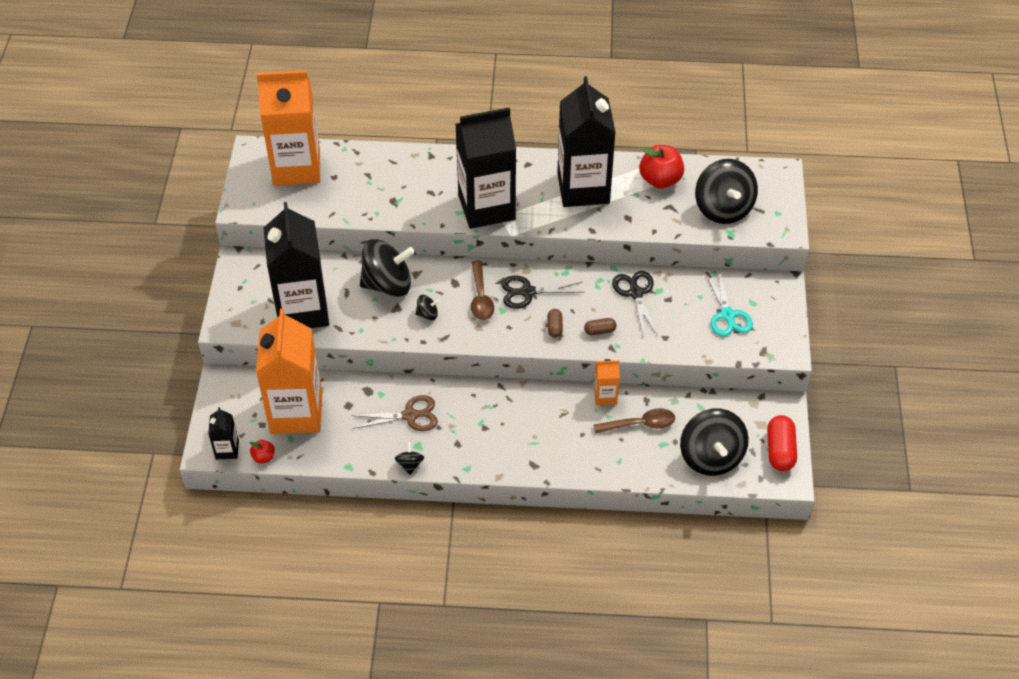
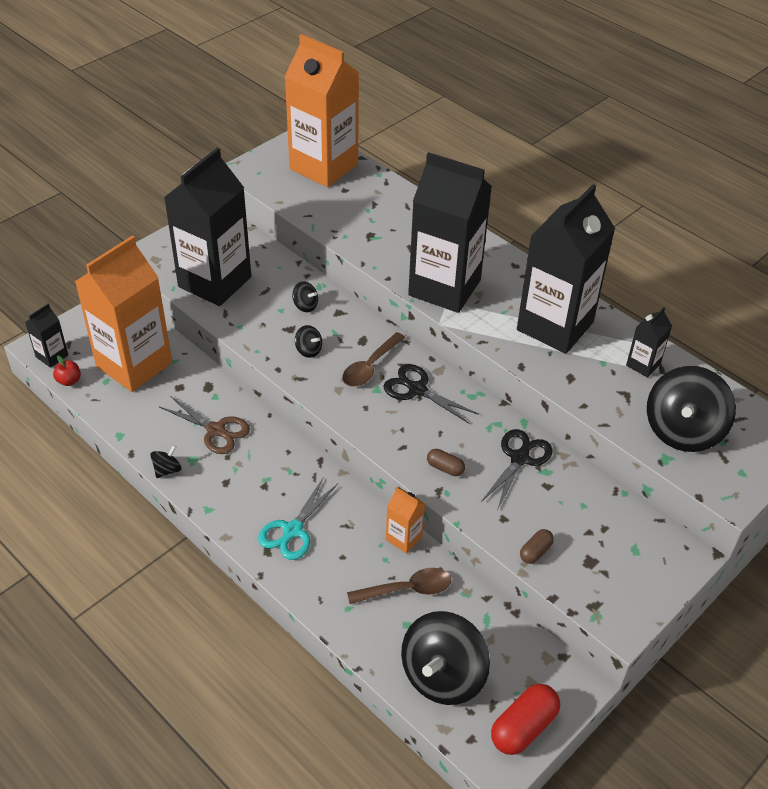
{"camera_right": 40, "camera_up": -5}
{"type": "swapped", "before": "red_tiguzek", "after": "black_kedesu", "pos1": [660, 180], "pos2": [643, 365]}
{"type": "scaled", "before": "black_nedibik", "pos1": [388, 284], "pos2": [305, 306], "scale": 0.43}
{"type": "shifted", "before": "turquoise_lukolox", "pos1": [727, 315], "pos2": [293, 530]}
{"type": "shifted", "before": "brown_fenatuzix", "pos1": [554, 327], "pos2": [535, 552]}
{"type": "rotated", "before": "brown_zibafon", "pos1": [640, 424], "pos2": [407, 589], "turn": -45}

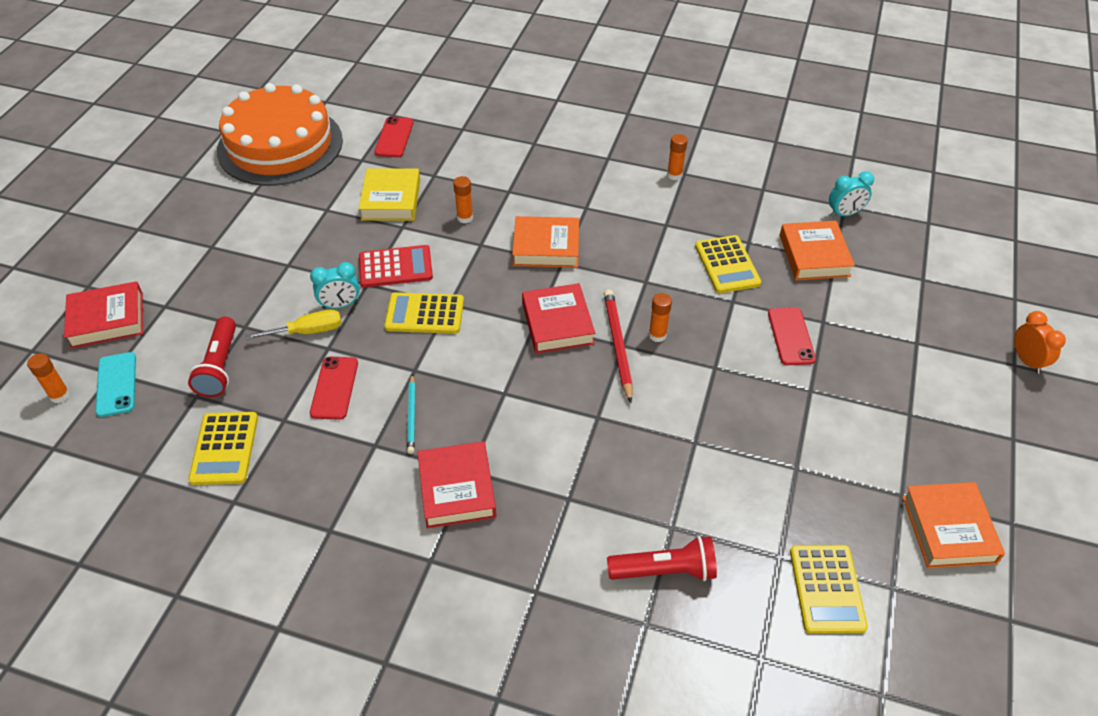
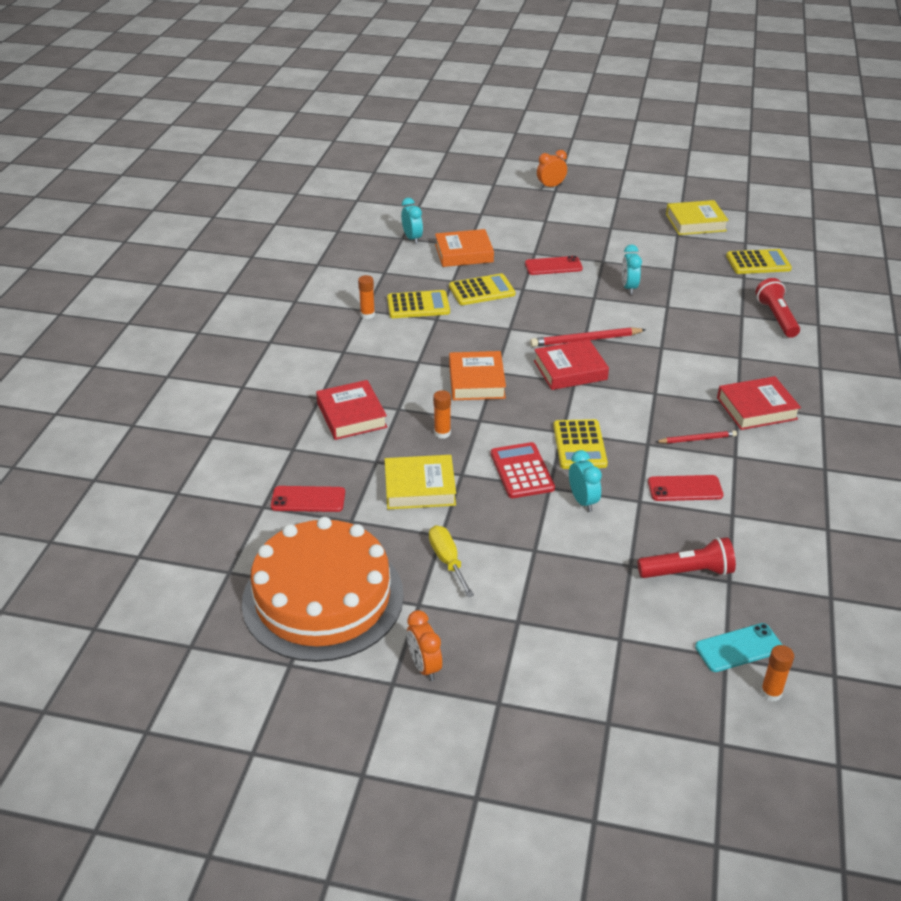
{"camera_right": -95, "camera_up": -10}
{"type": "shifted", "before": "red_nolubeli", "pos1": [107, 319], "pos2": [351, 415]}
{"type": "gone", "before": "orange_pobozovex", "pos1": [657, 335]}
{"type": "shifted", "before": "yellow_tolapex", "pos1": [308, 331], "pos2": [447, 560]}
{"type": "repainted", "before": "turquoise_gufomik", "after": "red_gufomik", "pos1": [411, 415], "pos2": [697, 439]}
{"type": "shifted", "before": "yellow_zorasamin", "pos1": [224, 448], "pos2": [418, 305]}
{"type": "repainted", "before": "orange_nolubeli", "after": "yellow_nolubeli", "pos1": [949, 529], "pos2": [695, 222]}
{"type": "new", "after": "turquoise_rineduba", "pos2": [629, 288]}
{"type": "new", "after": "orange_rineduba", "pos2": [424, 666]}

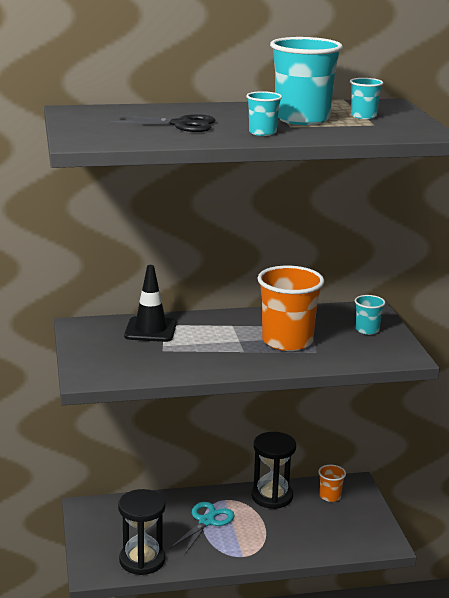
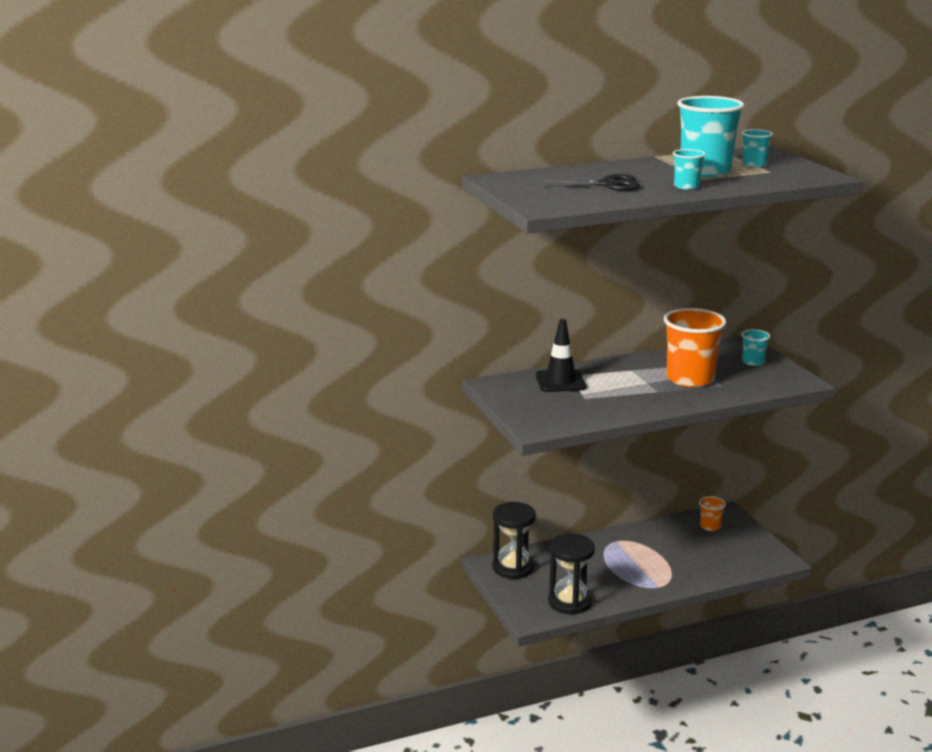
{"camera_right": -10, "camera_up": 0}
{"type": "shifted", "before": "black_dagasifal", "pos1": [272, 496], "pos2": [513, 567]}
{"type": "gone", "before": "turquoise_lukolox", "pos1": [206, 521]}

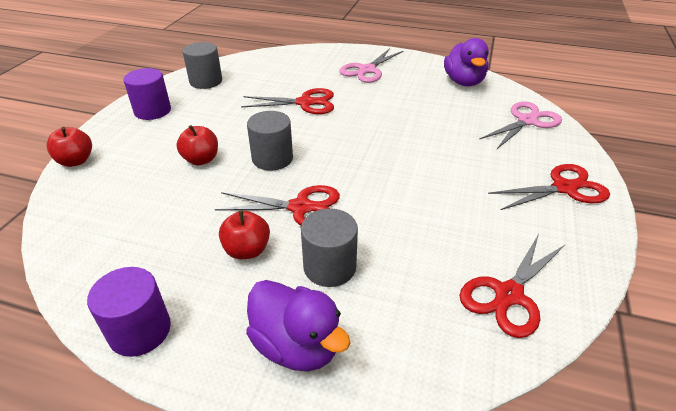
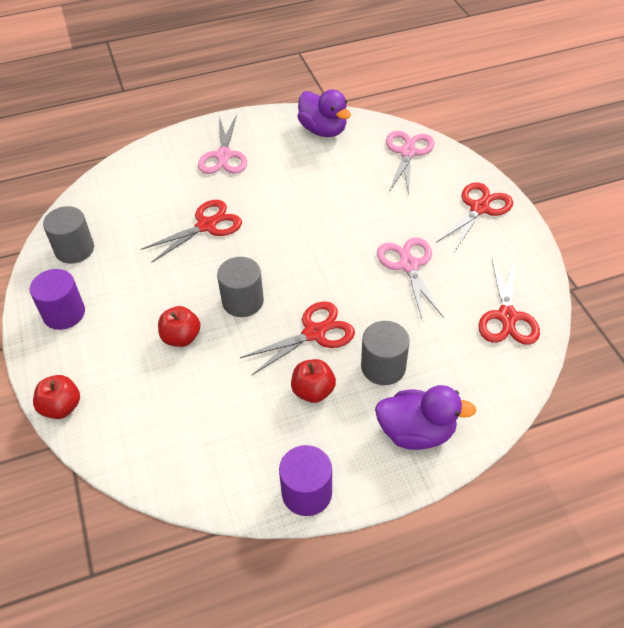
{"camera_right": -35, "camera_up": 10}
{"type": "new", "after": "pink_lukolox", "pos2": [409, 265]}

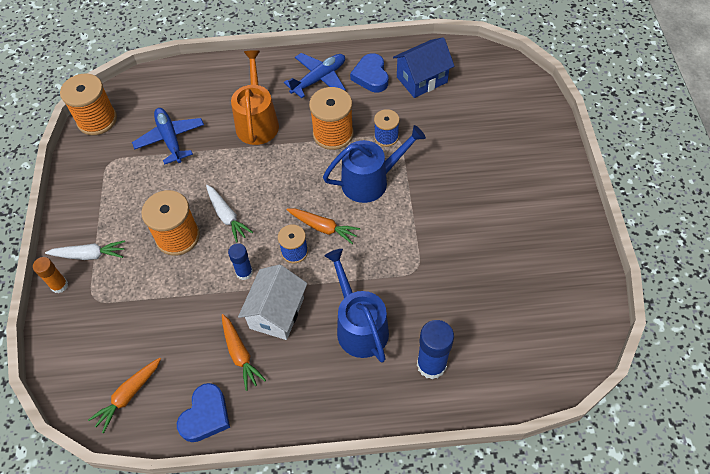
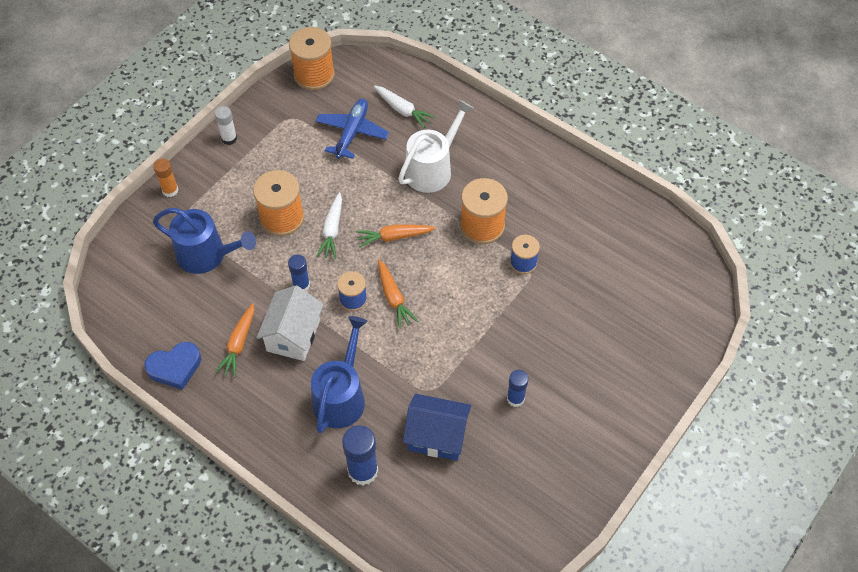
{"camera_right": 40, "camera_up": 0}
{"type": "shifted", "before": "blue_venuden", "pos1": [422, 80], "pos2": [437, 436]}
{"type": "repainted", "before": "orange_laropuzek", "after": "white_laropuzek", "pos1": [257, 122], "pos2": [432, 169]}
{"type": "gone", "before": "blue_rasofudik", "pos1": [319, 79]}
{"type": "gone", "before": "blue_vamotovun", "pos1": [371, 76]}
{"type": "shifted", "before": "blue_laropuzek", "pos1": [370, 181], "pos2": [207, 255]}
{"type": "shifted", "before": "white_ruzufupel", "pos1": [89, 255], "pos2": [402, 110]}
{"type": "rotated", "before": "white_venuden", "pos1": [277, 313], "pos2": [293, 335], "turn": -45}
{"type": "shifted", "before": "orange_ruzufupel", "pos1": [128, 395], "pos2": [394, 237]}
{"type": "new", "after": "white_pobozovex", "pos2": [229, 138]}
{"type": "new", "after": "blue_pobozovex", "pos2": [515, 398]}

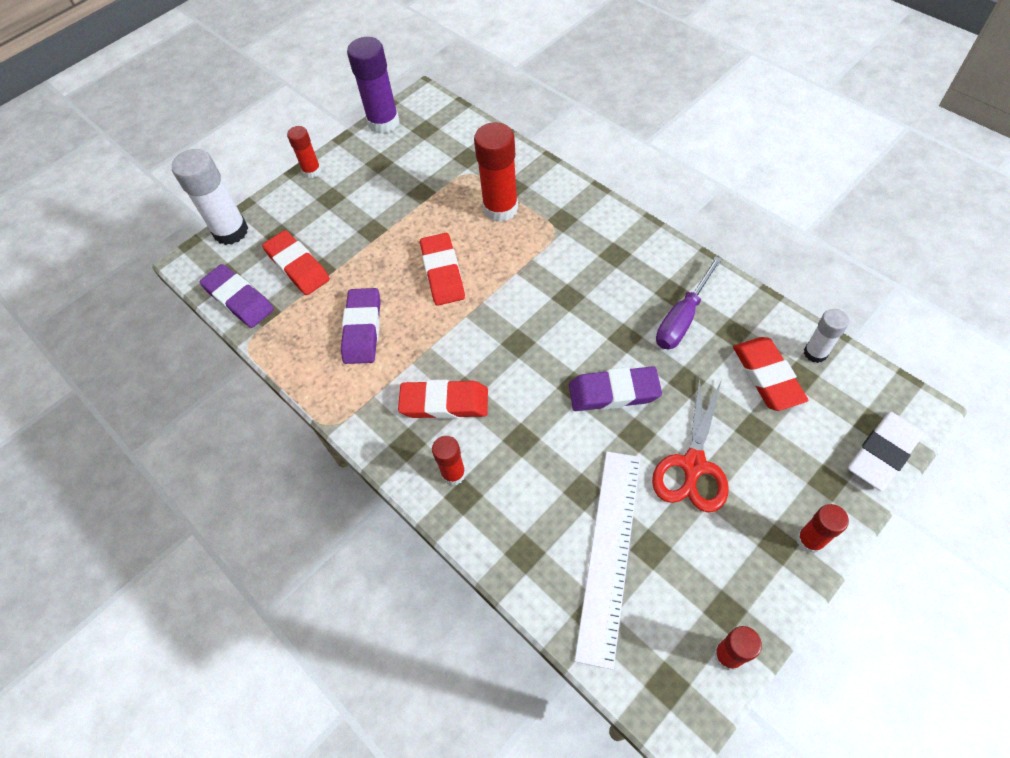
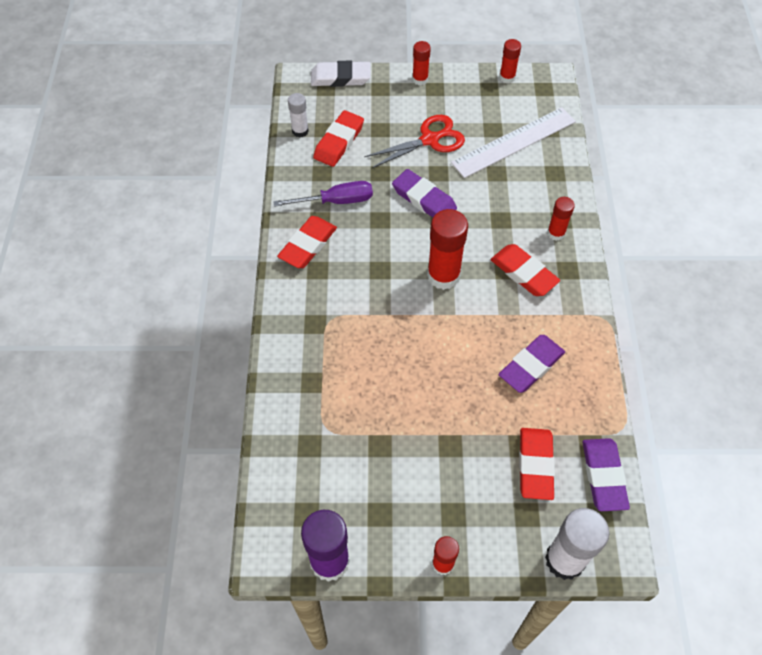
{"camera_right": -140, "camera_up": 0}
{"type": "shifted", "before": "red_pobozovex", "pos1": [500, 208], "pos2": [443, 275]}
{"type": "shifted", "before": "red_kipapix", "pos1": [442, 272], "pos2": [308, 245]}

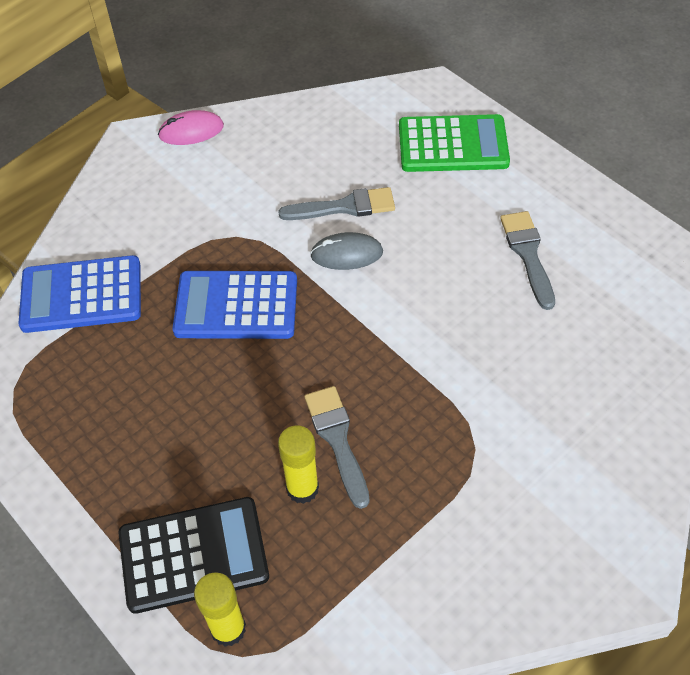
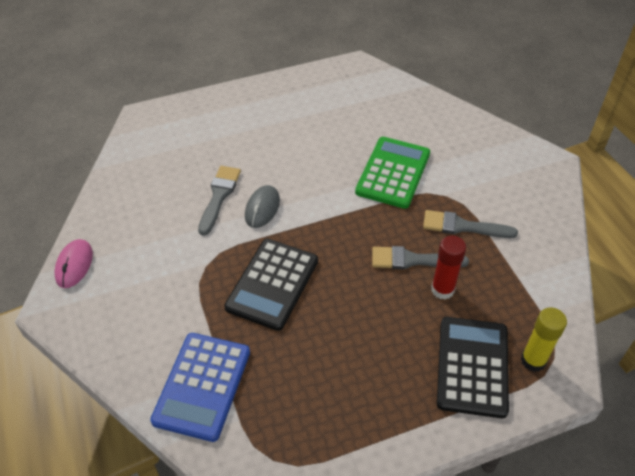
{"camera_right": -70, "camera_up": -5}
{"type": "shifted", "before": "green_zorasamin", "pos1": [453, 145], "pos2": [393, 173]}
{"type": "shifted", "before": "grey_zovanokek", "pos1": [528, 255], "pos2": [463, 226]}
{"type": "repainted", "before": "blue_zorasamin", "after": "black_zorasamin", "pos1": [236, 306], "pos2": [272, 284]}
{"type": "repainted", "before": "yellow_pobozovex", "after": "red_pobozovex", "pos1": [302, 488], "pos2": [442, 290]}

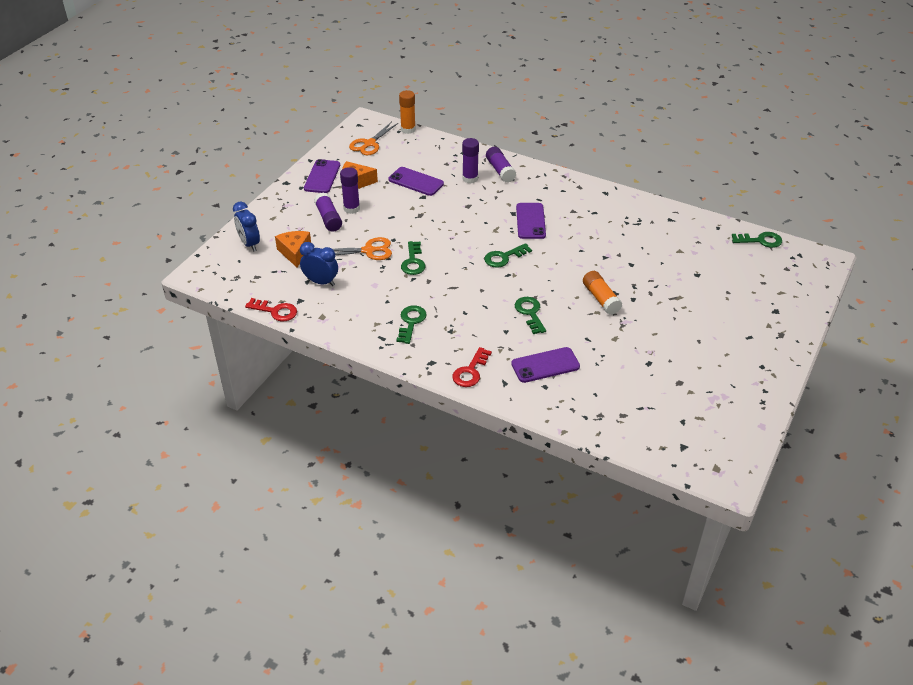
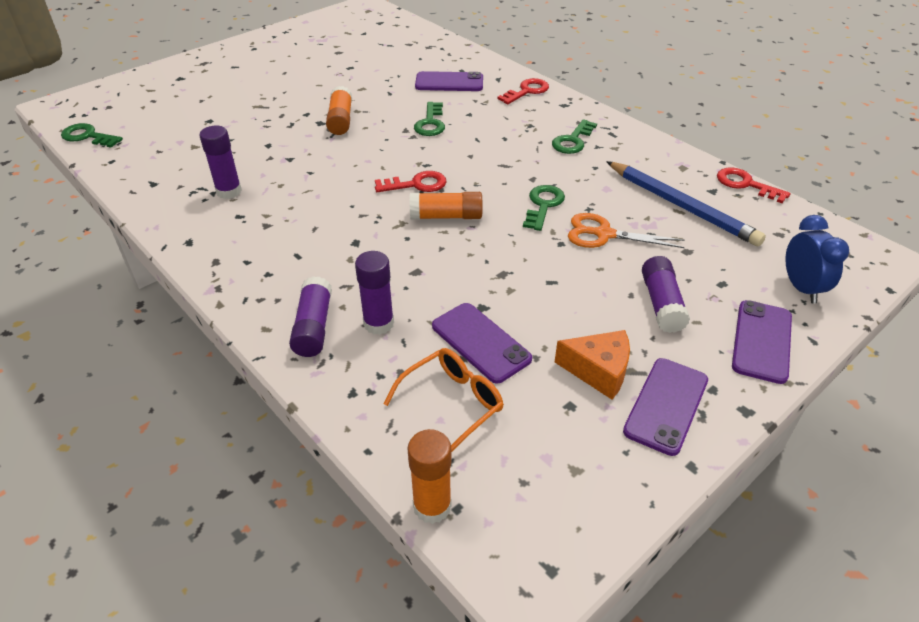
{"camera_right": -160, "camera_up": 0}
{"type": "gone", "before": "orange_lukolox", "pos1": [369, 144]}
{"type": "shifted", "before": "purple_pobozovex", "pos1": [351, 208], "pos2": [229, 191]}
{"type": "shifted", "before": "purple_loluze", "pos1": [530, 221], "pos2": [762, 341]}
{"type": "gone", "before": "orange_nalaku", "pos1": [295, 252]}
{"type": "swapped", "before": "blue_rineduba", "after": "blue_gufomik", "pos1": [321, 282], "pos2": [681, 206]}
{"type": "repainted", "before": "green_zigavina", "after": "red_zigavina", "pos1": [504, 257], "pos2": [416, 184]}
{"type": "new", "after": "orange_pobozovex", "pos2": [446, 216]}
{"type": "new", "after": "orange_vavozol", "pos2": [452, 403]}

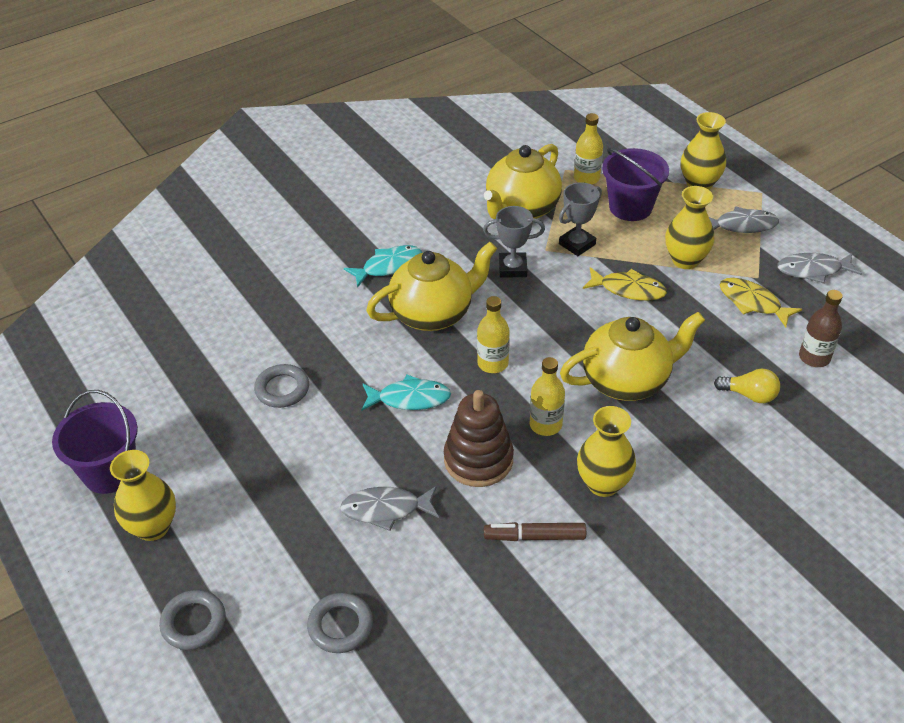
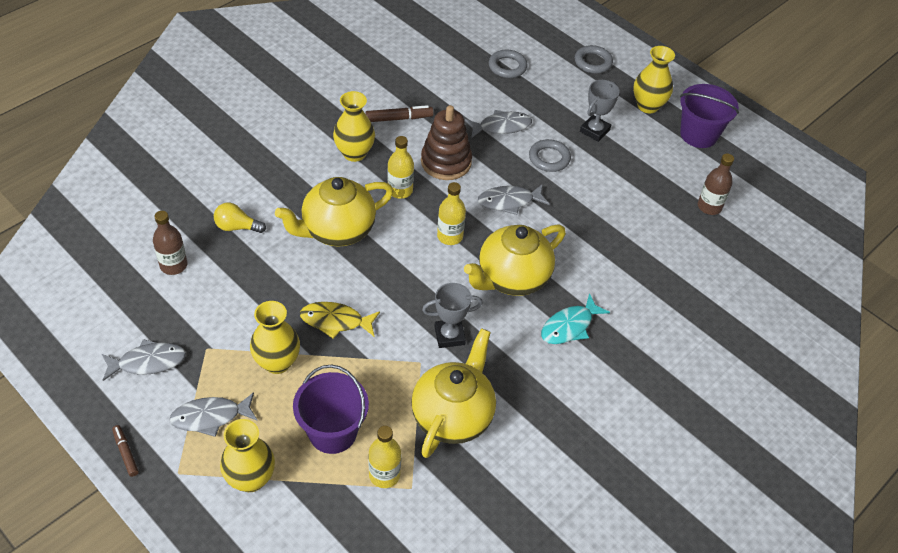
{"camera_right": 165, "camera_up": 5}
{"type": "shifted", "before": "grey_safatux", "pos1": [577, 244], "pos2": [594, 131]}
{"type": "gone", "before": "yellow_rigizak", "pos1": [752, 303]}
{"type": "shifted", "before": "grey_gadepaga", "pos1": [282, 389], "pos2": [549, 158]}
{"type": "repainted", "before": "turquoise_rigizak", "after": "grey_rigizak", "pos1": [409, 398], "pos2": [509, 202]}
{"type": "new", "after": "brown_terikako", "pos2": [709, 207]}
{"type": "new", "after": "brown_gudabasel", "pos2": [126, 453]}

